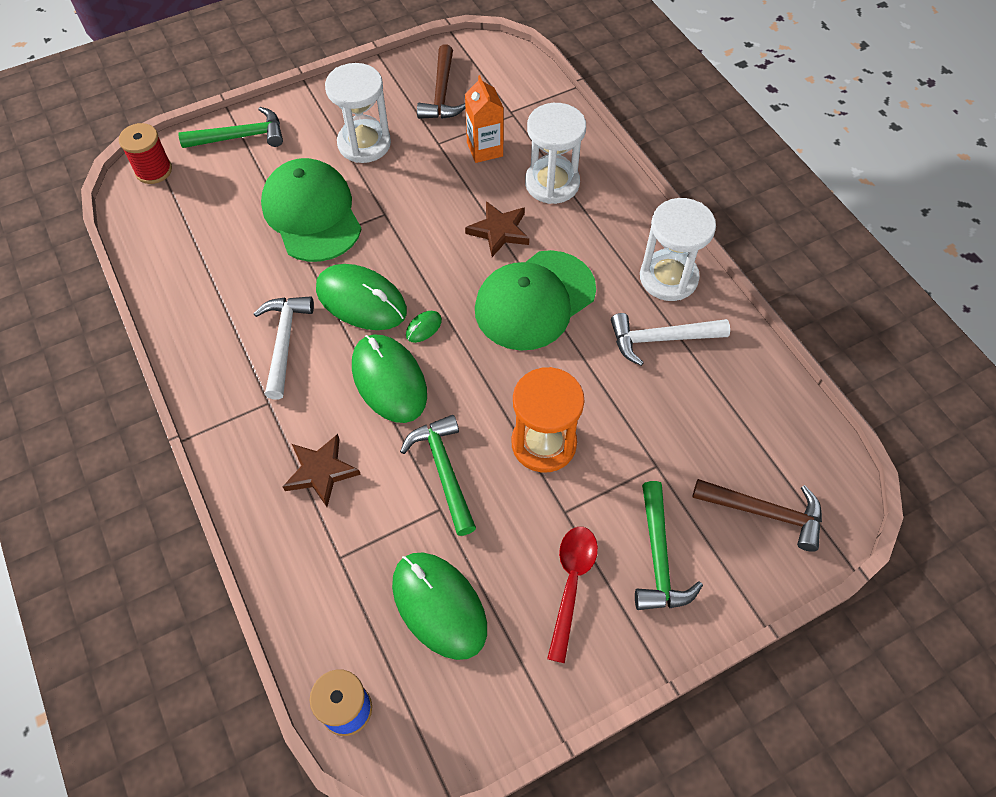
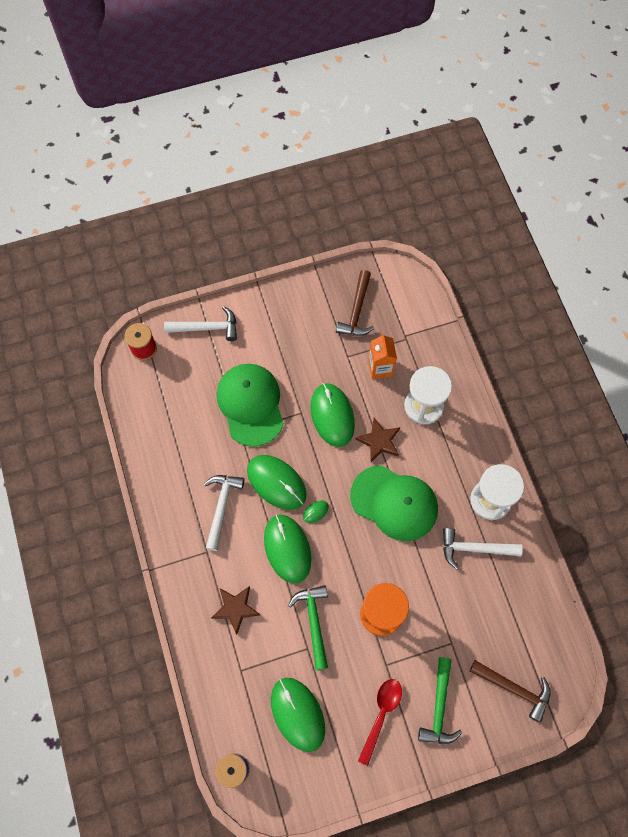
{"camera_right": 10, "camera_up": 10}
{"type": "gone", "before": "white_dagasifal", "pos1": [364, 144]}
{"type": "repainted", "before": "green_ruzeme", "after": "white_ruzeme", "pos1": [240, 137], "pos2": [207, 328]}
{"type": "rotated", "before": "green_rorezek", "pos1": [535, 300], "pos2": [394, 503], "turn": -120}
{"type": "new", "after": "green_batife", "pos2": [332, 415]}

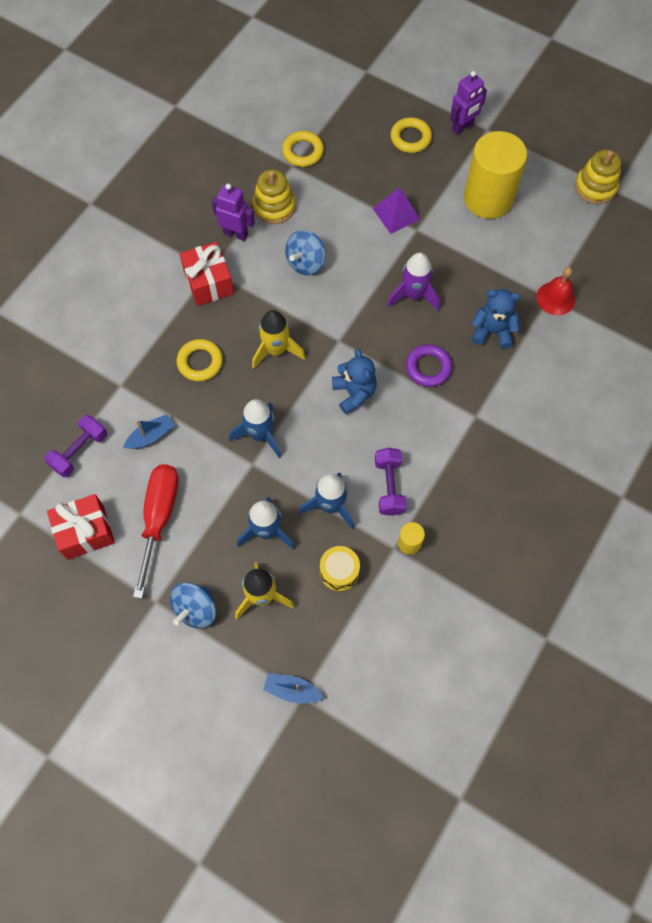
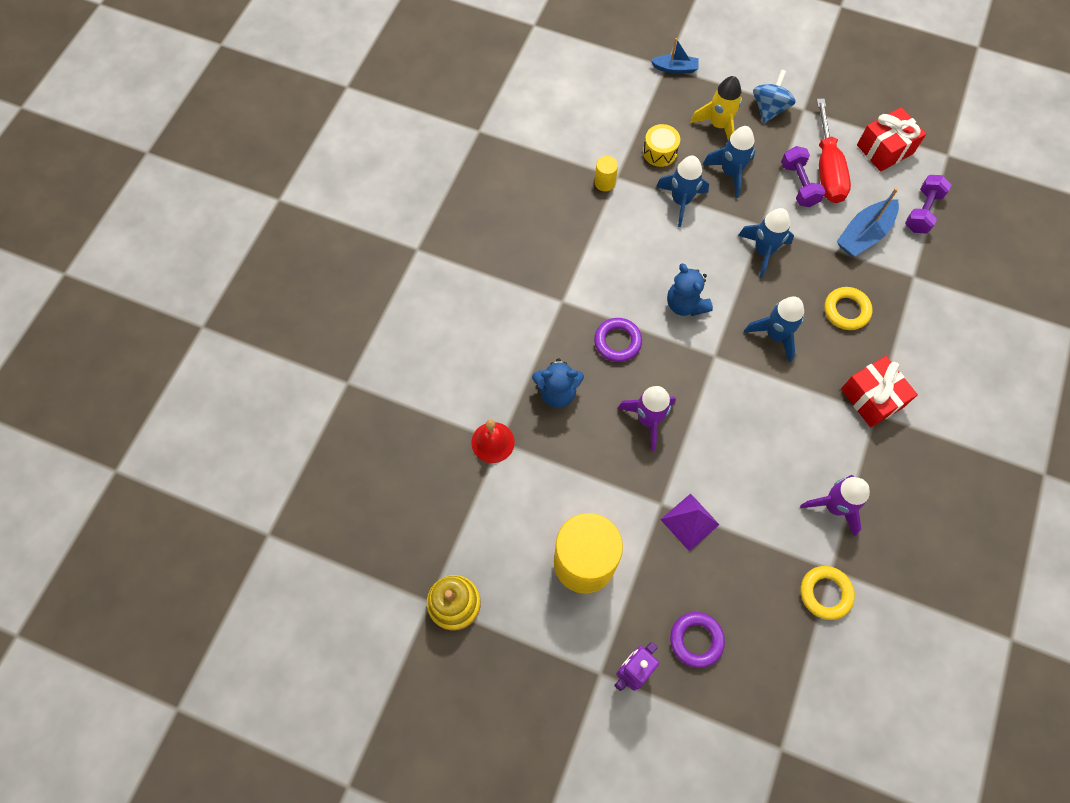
{"camera_right": 170, "camera_up": 0}
{"type": "repainted", "before": "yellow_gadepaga", "after": "purple_gadepaga", "pos1": [410, 138], "pos2": [696, 640]}
{"type": "swapped", "before": "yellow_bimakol", "after": "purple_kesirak", "pos1": [274, 206], "pos2": [834, 506]}
{"type": "gone", "before": "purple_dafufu", "pos1": [236, 233]}
{"type": "gone", "before": "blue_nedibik", "pos1": [305, 263]}
{"type": "repainted", "before": "yellow_kesirak", "after": "blue_kesirak", "pos1": [276, 350], "pos2": [775, 335]}
{"type": "scaled", "before": "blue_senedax", "pos1": [150, 436], "pos2": [864, 234], "scale": 1.59}
{"type": "shifted", "before": "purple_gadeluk", "pos1": [389, 486], "pos2": [798, 184]}

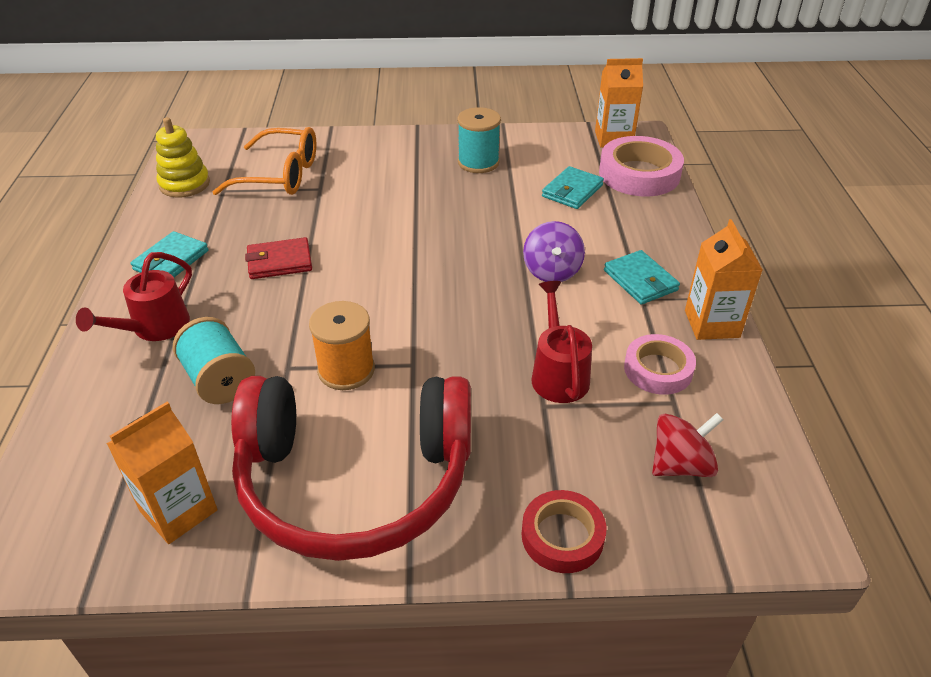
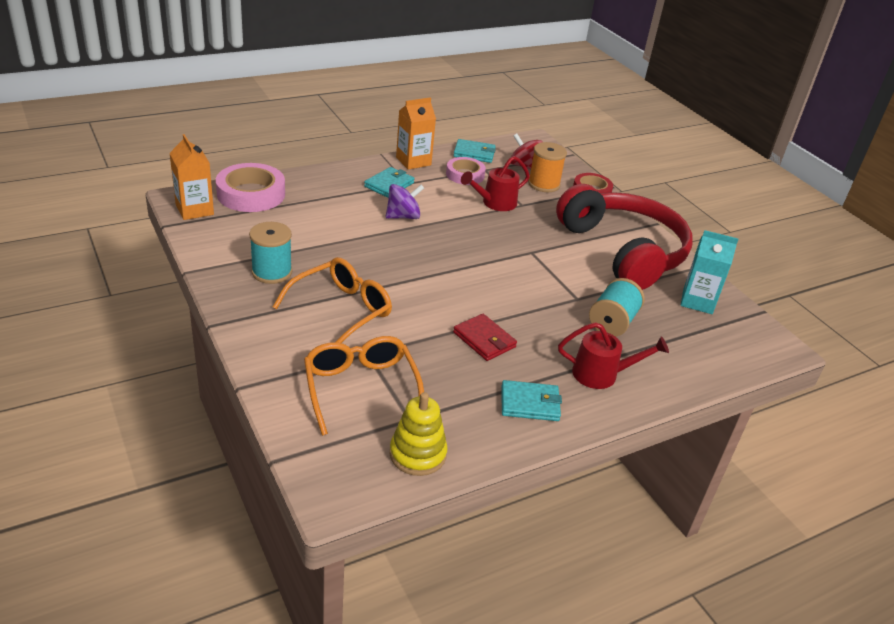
{"camera_right": -120, "camera_up": -5}
{"type": "shifted", "before": "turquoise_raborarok", "pos1": [572, 191], "pos2": [474, 153]}
{"type": "shifted", "before": "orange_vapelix", "pos1": [346, 370], "pos2": [543, 184]}
{"type": "repainted", "before": "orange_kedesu", "after": "turquoise_kedesu", "pos1": [178, 511], "pos2": [697, 301]}
{"type": "new", "after": "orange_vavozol", "pos2": [341, 310]}

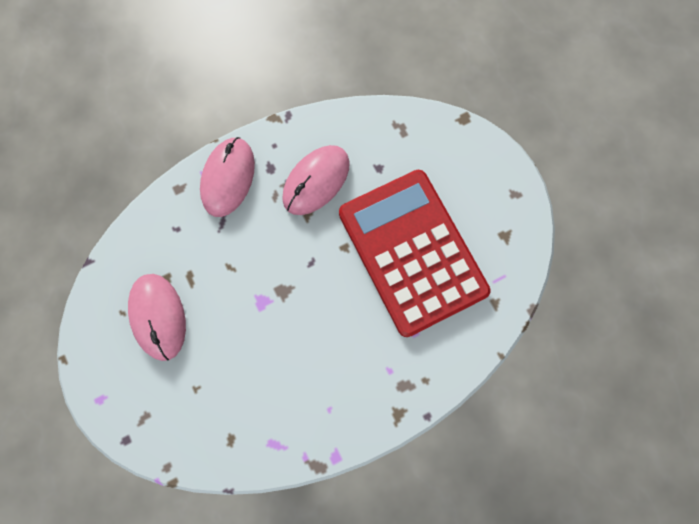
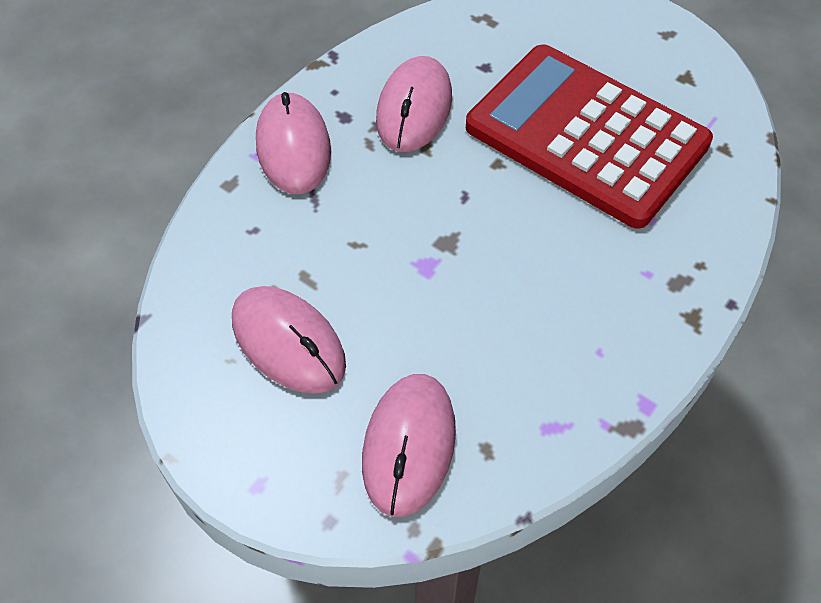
{"camera_right": -25, "camera_up": -20}
{"type": "new", "after": "pink_batife", "pos2": [409, 445]}

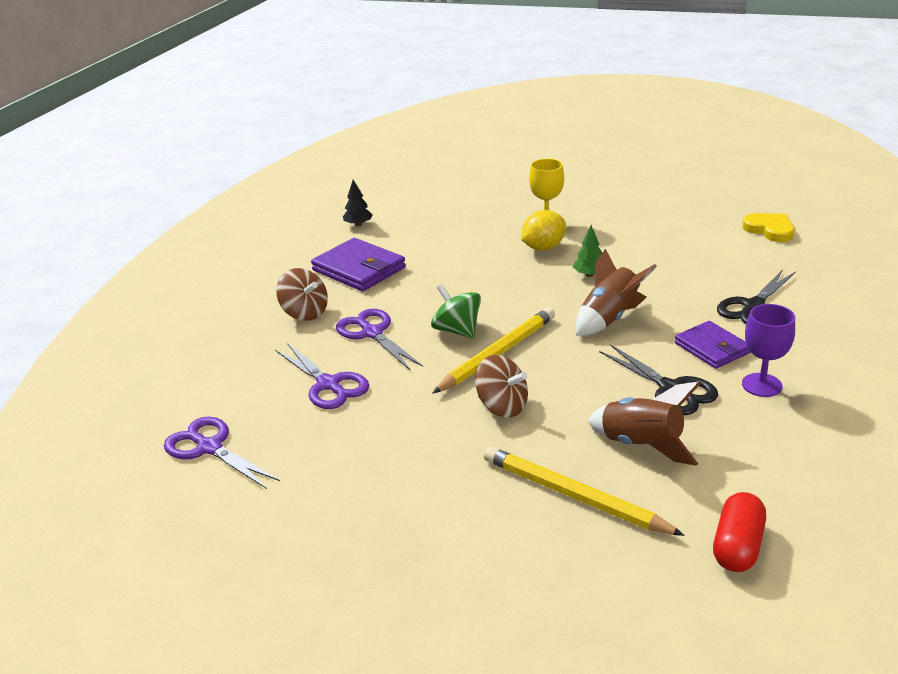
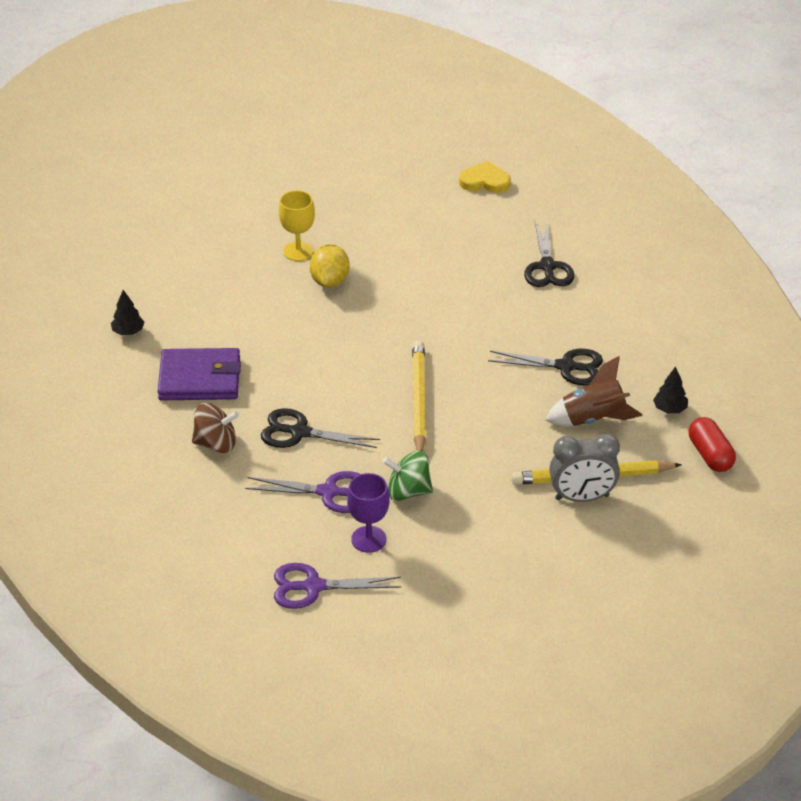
{"camera_right": -45, "camera_up": 10}
{"type": "gone", "before": "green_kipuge", "pos1": [589, 275]}
{"type": "gone", "before": "brown_kesirak", "pos1": [609, 319]}
{"type": "shifted", "before": "green_nedibik", "pos1": [457, 330], "pos2": [408, 491]}
{"type": "shifted", "before": "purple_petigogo", "pos1": [761, 385], "pos2": [368, 539]}
{"type": "repainted", "before": "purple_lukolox", "after": "black_lukolox", "pos1": [372, 333], "pos2": [299, 432]}
{"type": "gone", "before": "purple_raborarok", "pos1": [712, 348]}
{"type": "gone", "before": "brown_nedibik", "pos1": [502, 406]}
{"type": "new", "after": "black_kipuge", "pos2": [669, 409]}
{"type": "new", "after": "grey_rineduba", "pos2": [582, 497]}

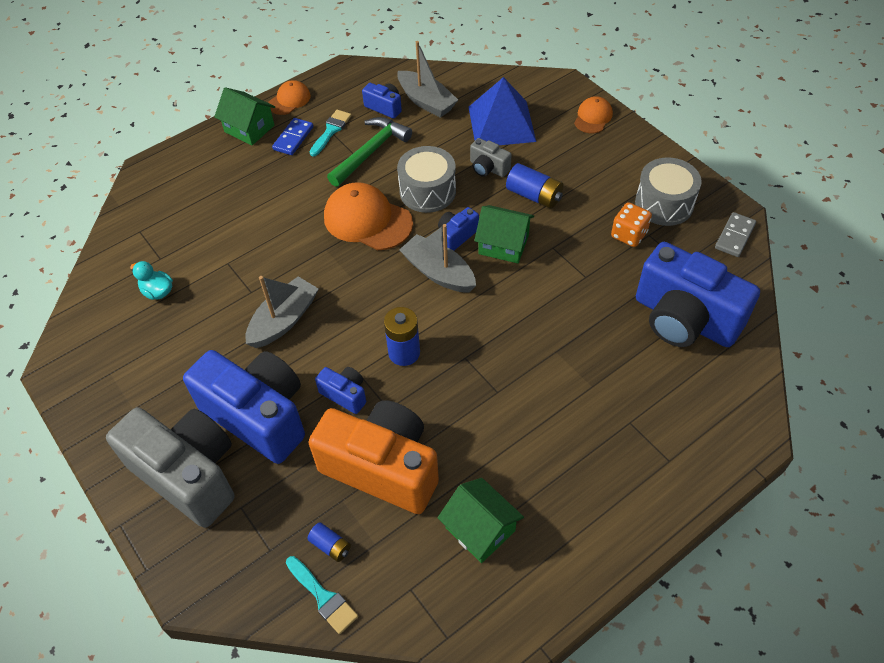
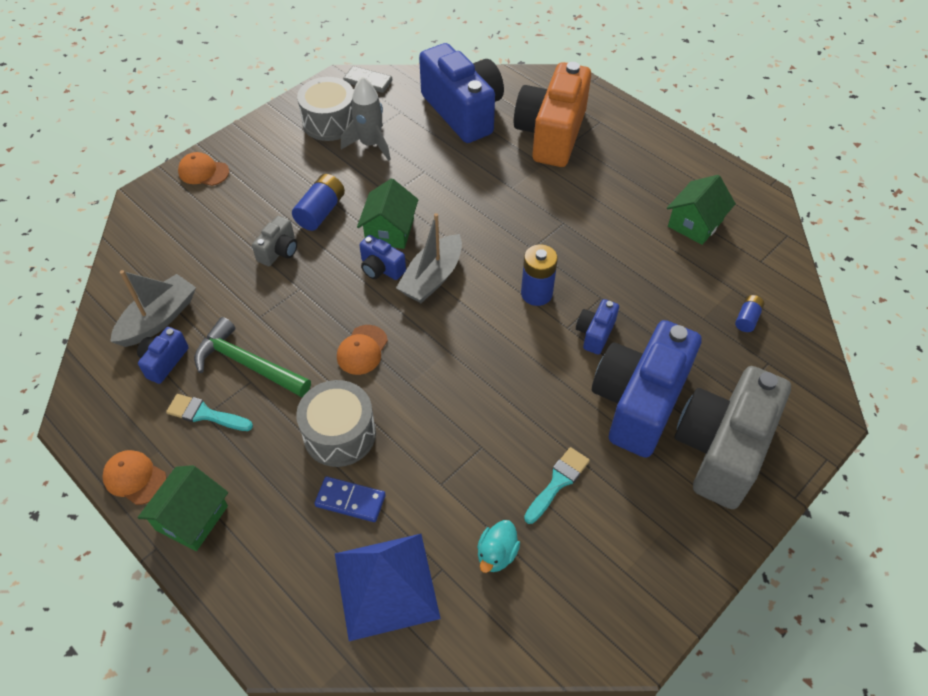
{"camera_right": -100, "camera_up": 0}
{"type": "shifted", "before": "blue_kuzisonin", "pos1": [501, 123], "pos2": [386, 585]}
{"type": "shifted", "before": "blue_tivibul", "pos1": [293, 138], "pos2": [350, 501]}
{"type": "shifted", "before": "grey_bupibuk", "pos1": [427, 191], "pos2": [339, 434]}
{"type": "scaled", "before": "orange_rorezek", "pos1": [367, 220], "pos2": [362, 350], "scale": 0.55}
{"type": "swapped", "before": "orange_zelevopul", "after": "grey_kesirak", "pos1": [629, 235], "pos2": [370, 144]}
{"type": "rotated", "before": "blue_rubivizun", "pos1": [684, 319], "pos2": [463, 111], "turn": -60}
{"type": "gone", "before": "grey_senedax", "pos1": [284, 320]}
{"type": "shifted", "before": "orange_rubivizun", "pos1": [382, 468], "pos2": [551, 134]}
{"type": "shifted", "before": "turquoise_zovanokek", "pos1": [323, 597], "pos2": [558, 482]}

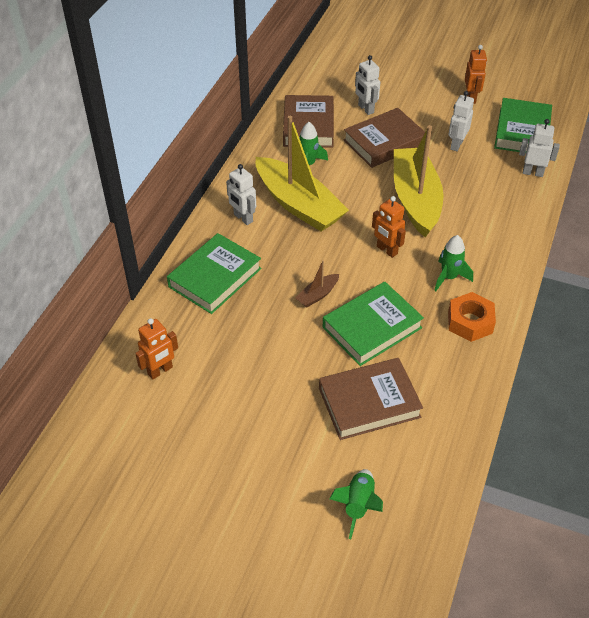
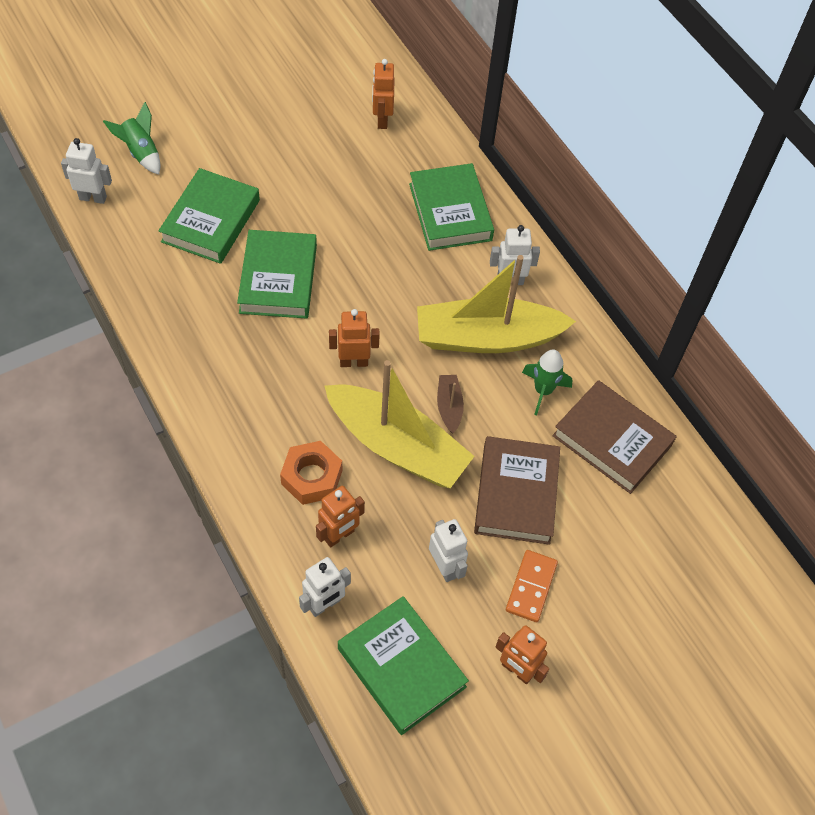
{"camera_right": 125, "camera_up": 10}
{"type": "shifted", "before": "white_dafufu", "pos1": [365, 109], "pos2": [93, 198]}
{"type": "gone", "before": "green_kesirak", "pos1": [449, 277]}
{"type": "shifted", "before": "brown_senedax", "pos1": [317, 295], "pos2": [449, 407]}
{"type": "shifted", "before": "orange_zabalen", "pos1": [470, 322], "pos2": [311, 477]}
{"type": "repainted", "before": "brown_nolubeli", "after": "green_nolubeli", "pos1": [369, 402], "pos2": [211, 221]}
{"type": "new", "after": "orange_dafufu", "pos2": [339, 535]}
{"type": "new", "after": "orange_tivibul", "pos2": [531, 587]}

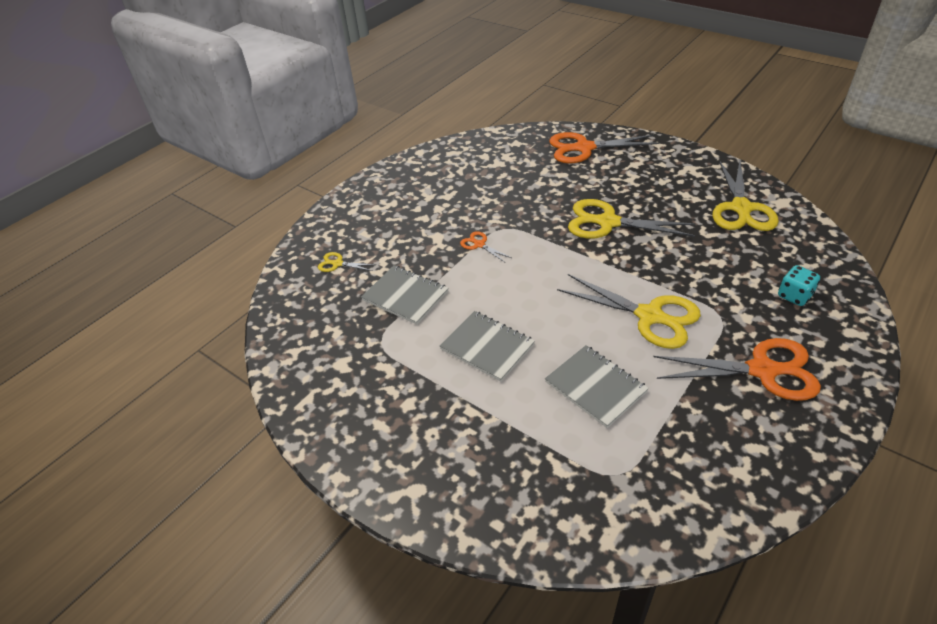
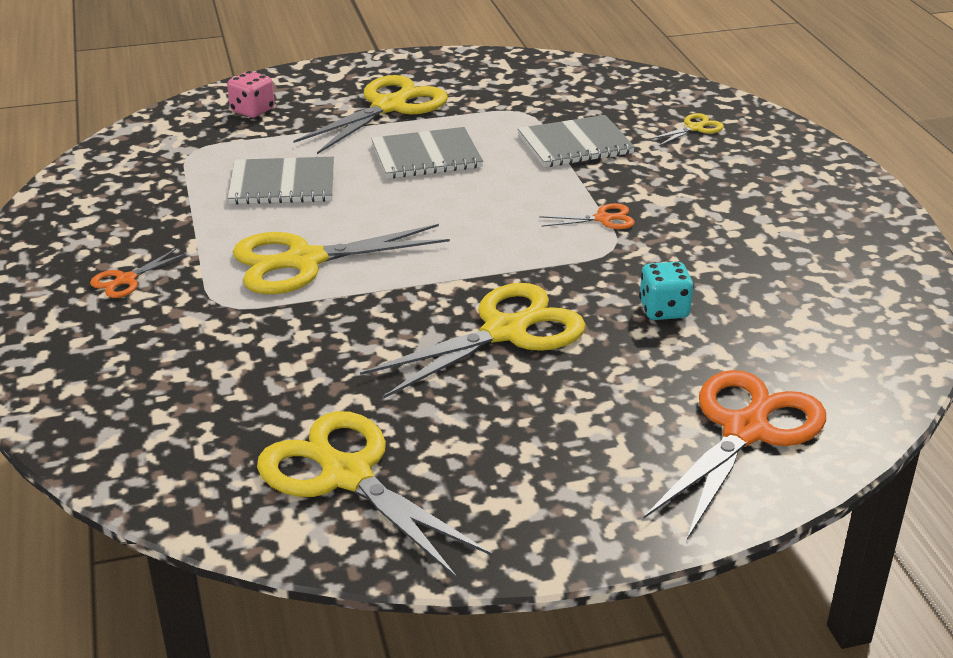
{"camera_right": 125, "camera_up": -10}
{"type": "shifted", "before": "turquoise_zelevopul", "pos1": [794, 296], "pos2": [664, 310]}
{"type": "scaled", "before": "orange_lukolox", "pos1": [762, 370], "pos2": [126, 280], "scale": 0.46}
{"type": "new", "after": "pink_zelevopul", "pos2": [252, 110]}
{"type": "new", "after": "yellow_lukolox", "pos2": [389, 107]}

